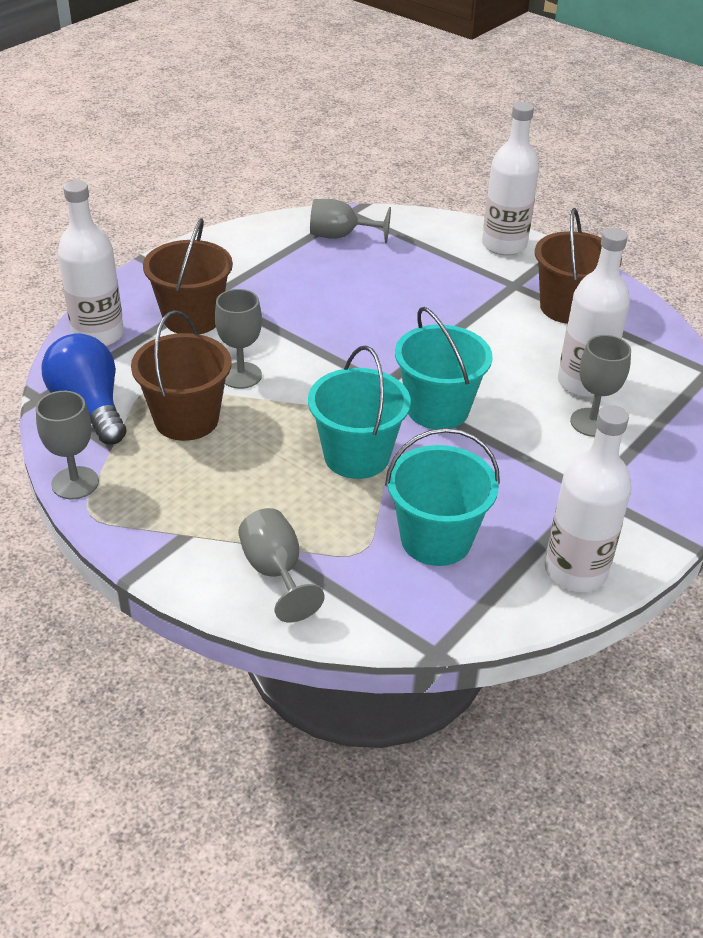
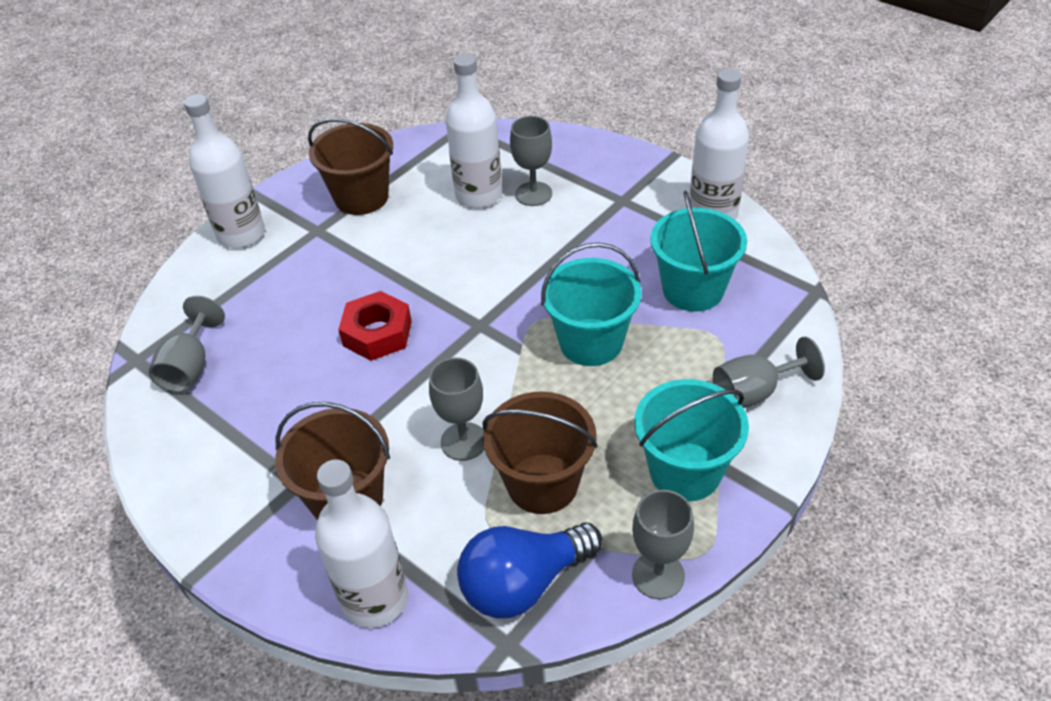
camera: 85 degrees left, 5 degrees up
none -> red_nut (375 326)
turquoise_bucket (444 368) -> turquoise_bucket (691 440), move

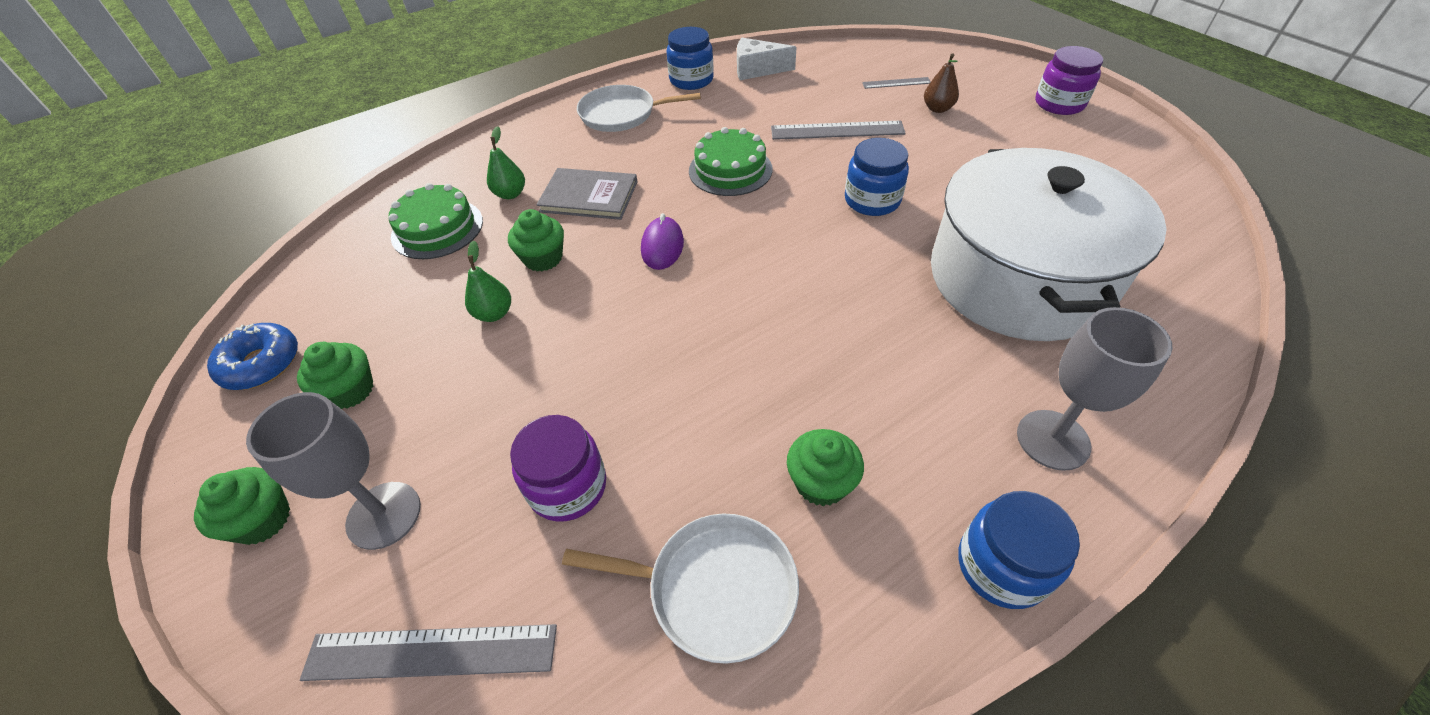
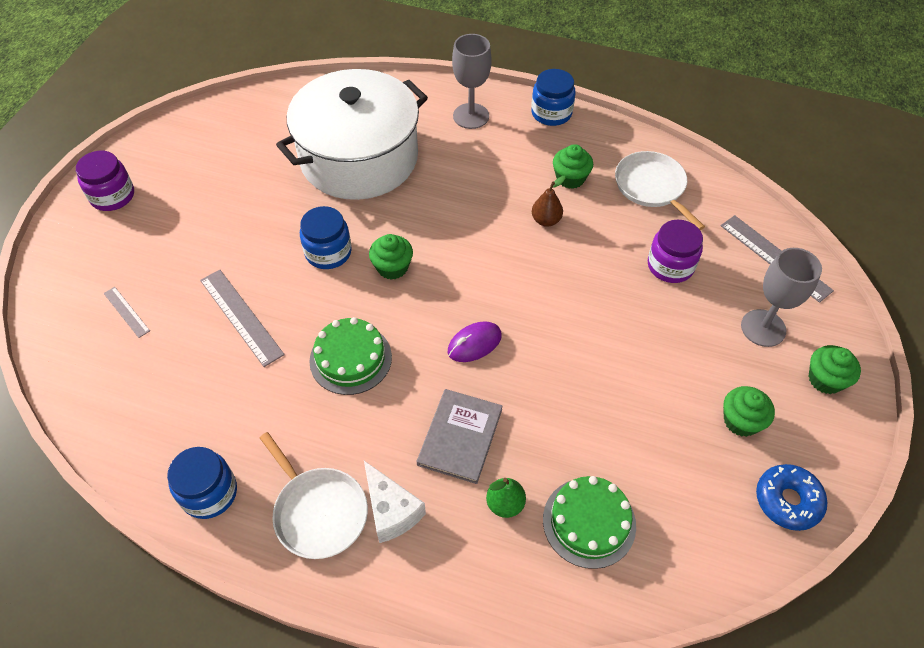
camera: 130 degrees left, 5 degrees up
white_cheese (767 59) -> white_cheese (395 502), move
green_cupcake (536 240) -> green_cupcake (391 257), move
grey_book (587 194) -> grey_book (460 436), 45 degrees clockwise
brown_pear (941 83) -> brown_pear (548 201), move
green_pear (488 281) -> none

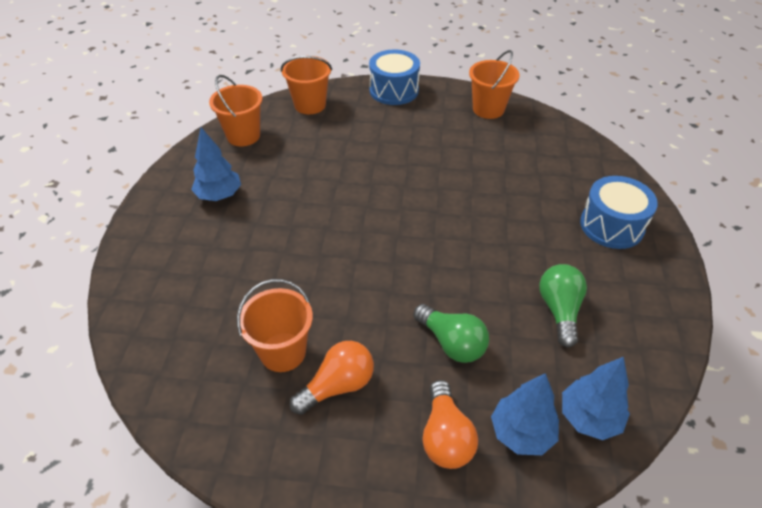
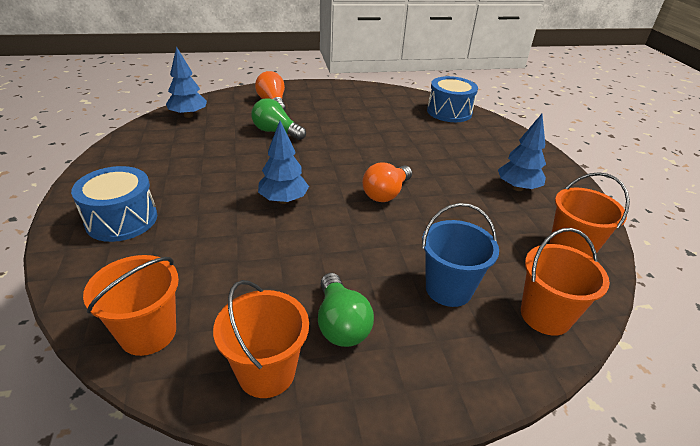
camera: 160 degrees right, 10 degrees down
orange_bucket (275 325) -> orange_bucket (131 305), move
blue_tree (525 414) -> blue_tree (283 162), move
green_light_bulb (563 306) -> green_light_bulb (346 310), move
orange_light_bulb (332 378) -> orange_light_bulb (387 182), move
none -> blue_bucket (460 255)
blue_drum (394 77) -> blue_drum (452 99), move

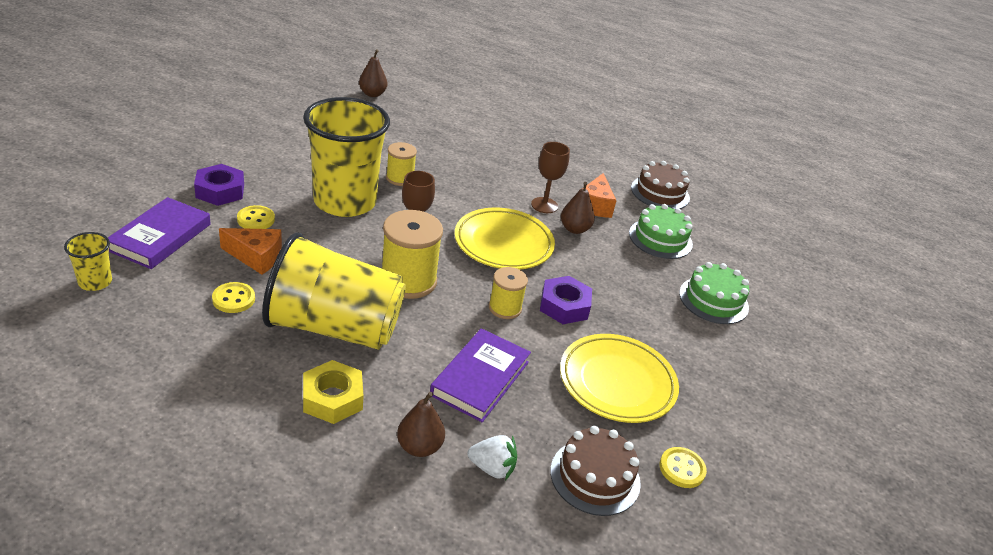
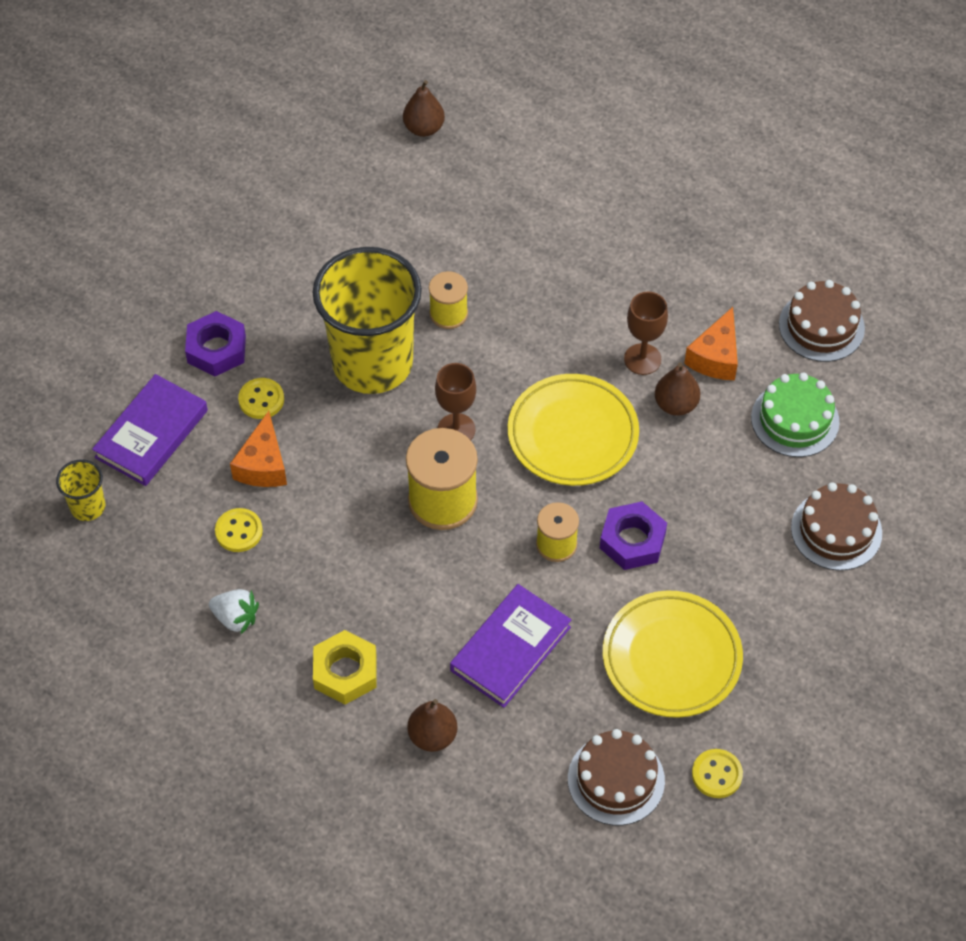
camera: 15 degrees right, 20 degrees up
white_strawberry (492 457) -> white_strawberry (234 611), move
orange_cheese (250 251) -> orange_cheese (258 449), 75 degrees clockwise
green_cake (714 293) -> brown_cake (836 526)
yellow_cup (334 291) -> none

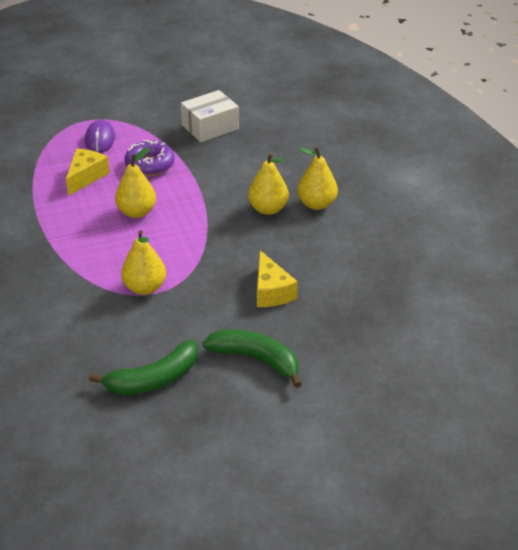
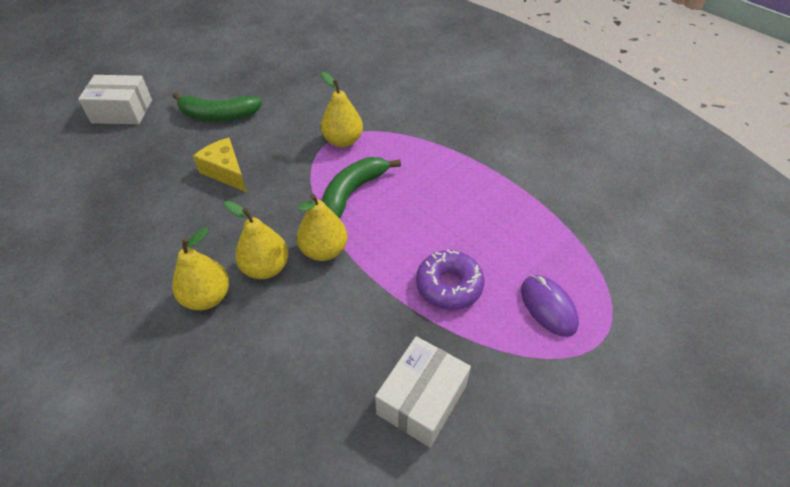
camera: 155 degrees right, 10 degrees up
none -> white_box (115 99)
yellow_pear (135 182) -> yellow_pear (322 227), move
green_banana (143 367) -> green_banana (361 188), move
yellow_cheese (88 172) -> none

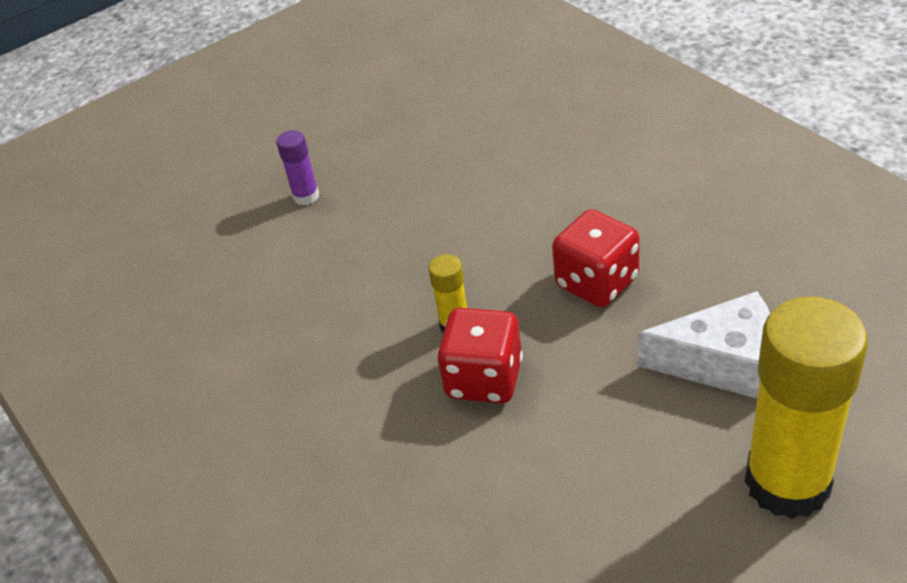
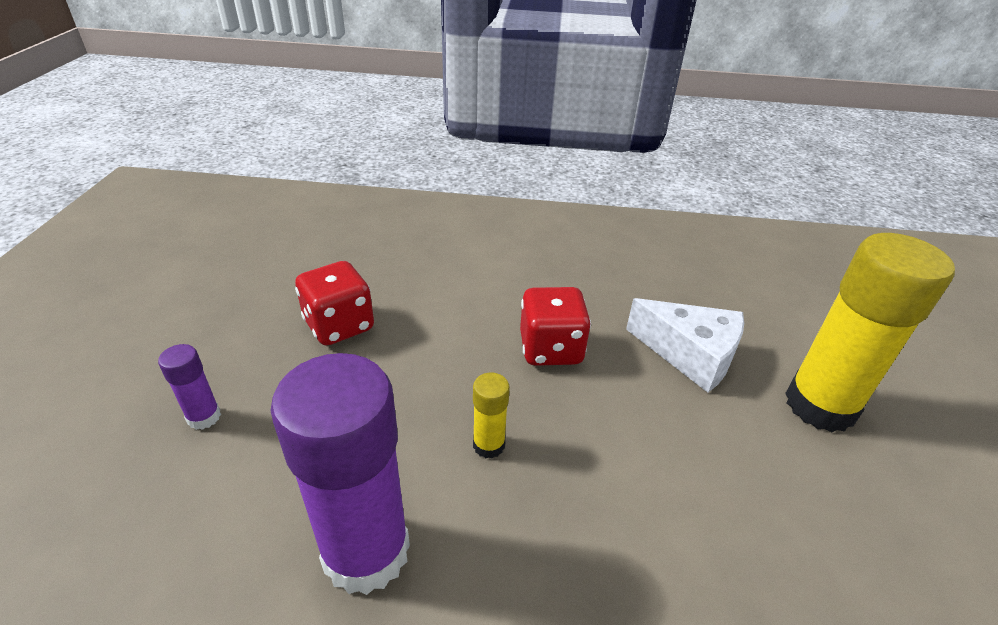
camera: 55 degrees left, 5 degrees down
none -> purple_glue_stick (340 474)
red_dice (480 355) -> red_dice (334 303), move
white_cheese (704 344) -> white_cheese (685 345), 75 degrees clockwise

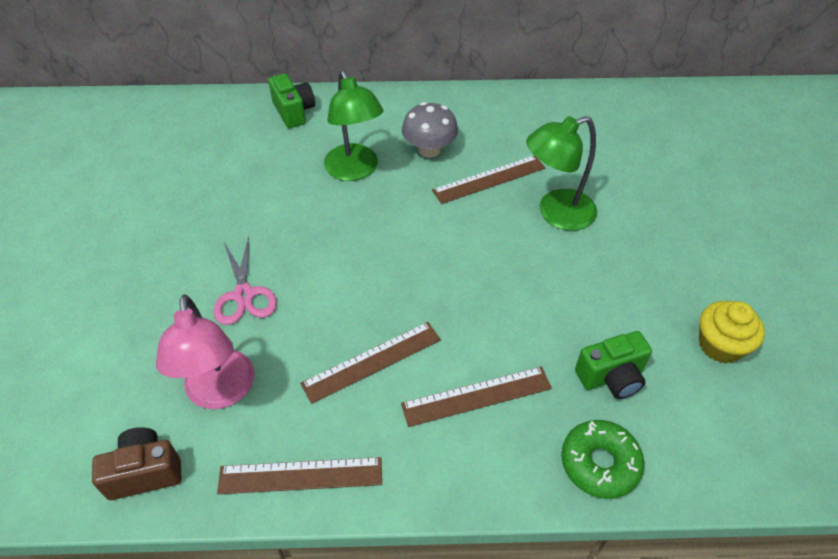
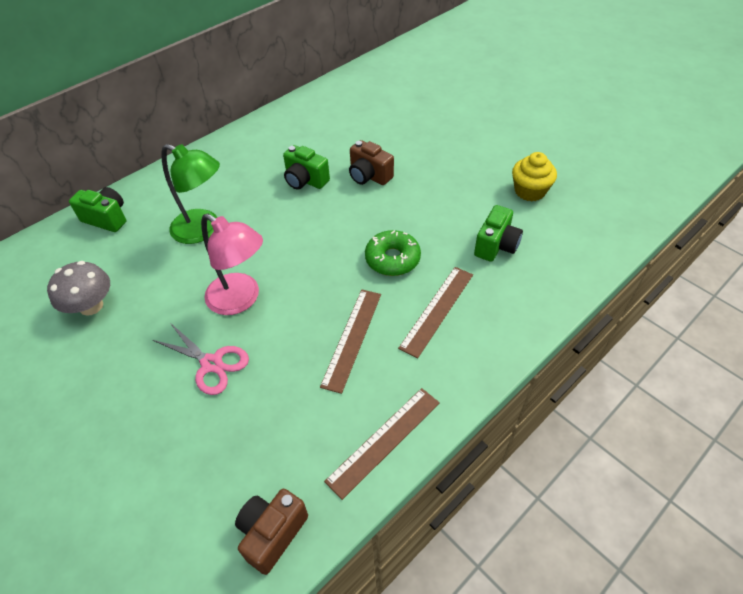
camera: 40 degrees left, 0 degrees up
grey_mushroom (430 130) -> grey_mushroom (78 288), move
pink_lamp (205 352) -> pink_lamp (232 264), move
brown_ruler (488 179) -> green_camera (306 167)
green_lamp (561 173) -> brown_camera (371 162)
green_donut (602 459) -> green_donut (393 253), move

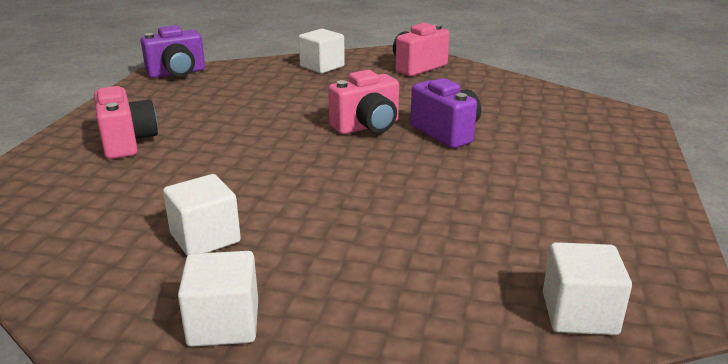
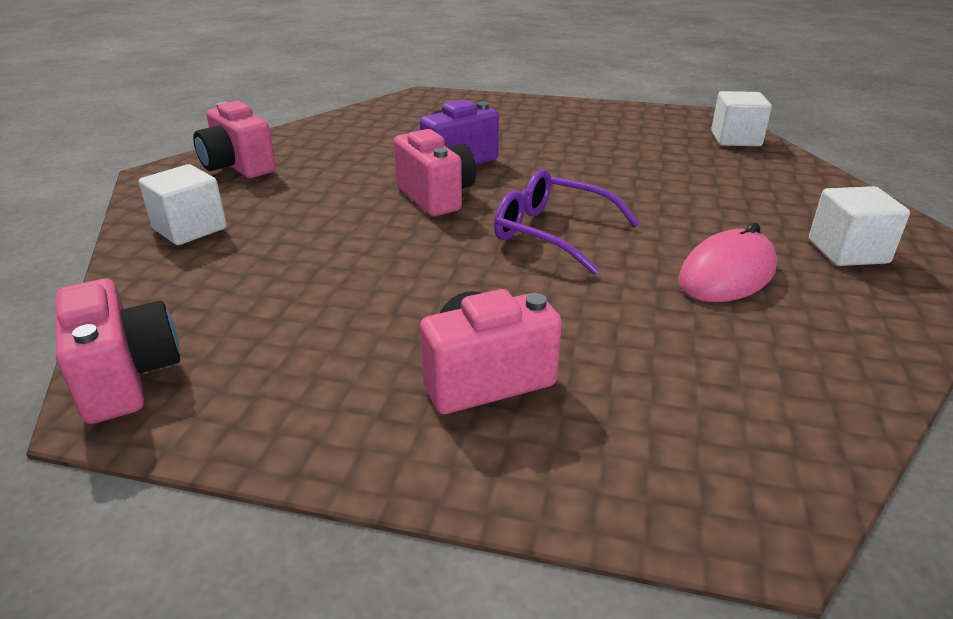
camera: 90 degrees left, 5 degrees up
purple_camera (173 51) -> pink_camera (118 351)
none -> purple_glasses (567 222)
white_cube (202 215) -> pink_mouse (727 262)

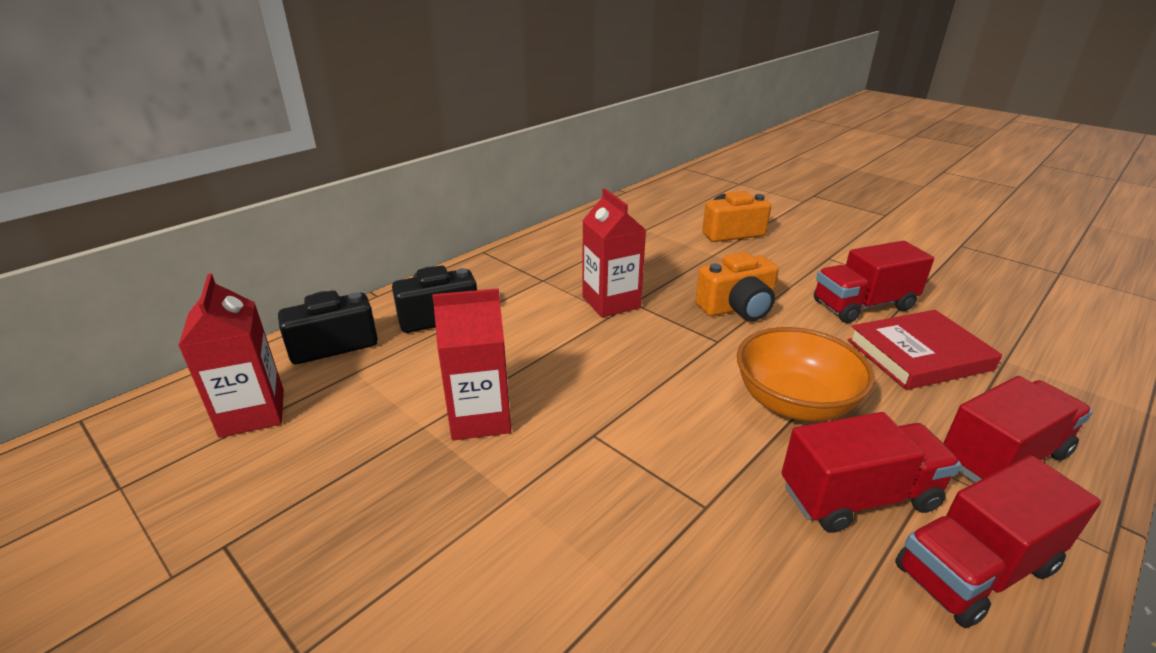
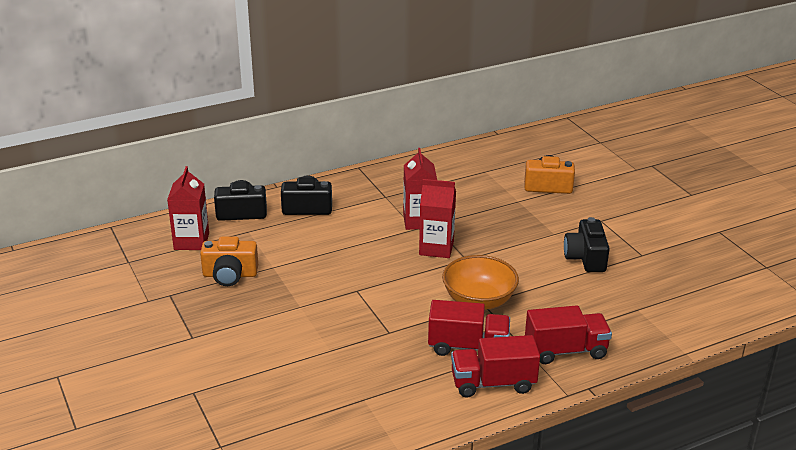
camera: 20 degrees right, 0 degrees up
orange_camera (737 286) -> orange_camera (229 261), move
red_carton (471 364) -> red_carton (437 218), move
red_truck (874 282) -> black_camera (587 244)
red_book (925 350) -> none

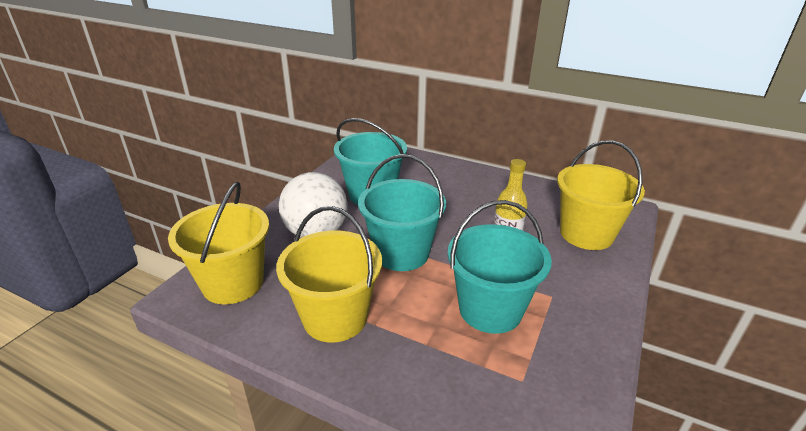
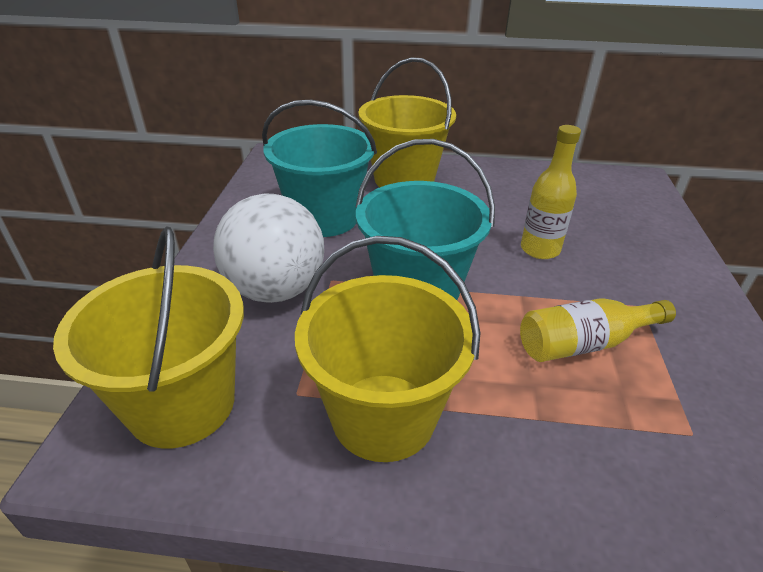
camera: 20 degrees left, 5 degrees up
yellow_bucket (601 195) -> yellow_bucket (407 122), move
turquoise_bucket (500 267) -> yellow_bottle (598 330)

